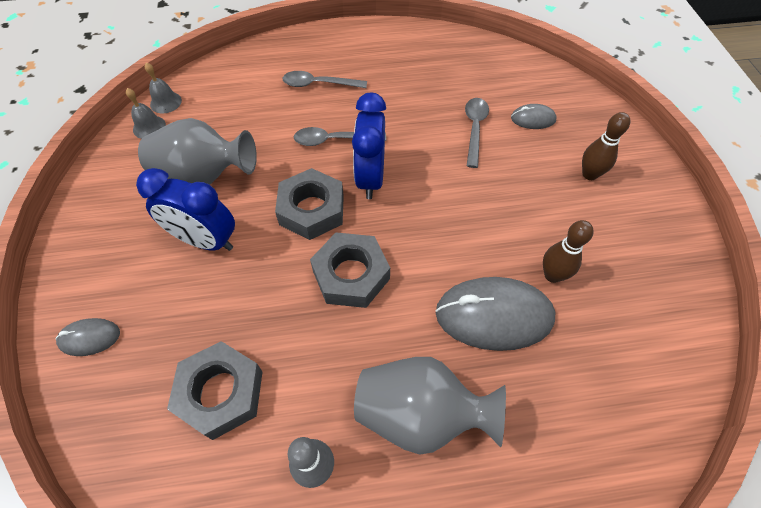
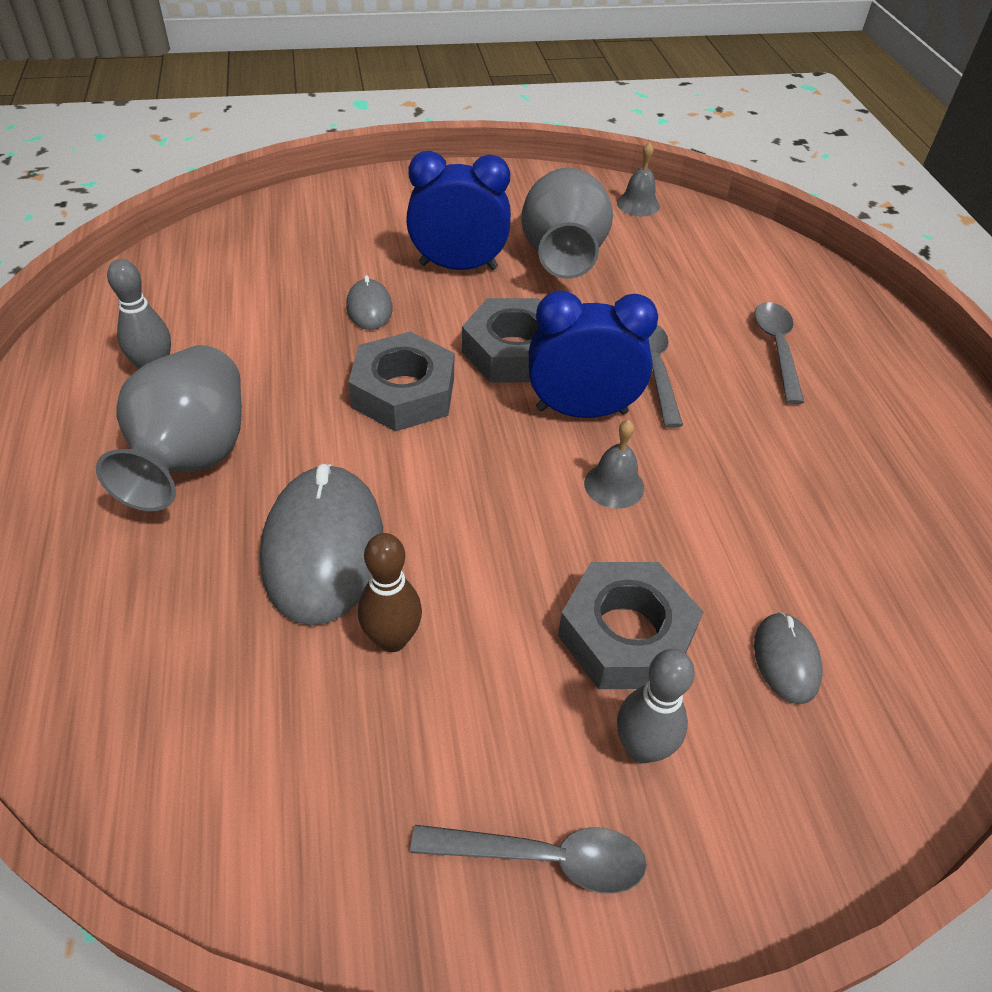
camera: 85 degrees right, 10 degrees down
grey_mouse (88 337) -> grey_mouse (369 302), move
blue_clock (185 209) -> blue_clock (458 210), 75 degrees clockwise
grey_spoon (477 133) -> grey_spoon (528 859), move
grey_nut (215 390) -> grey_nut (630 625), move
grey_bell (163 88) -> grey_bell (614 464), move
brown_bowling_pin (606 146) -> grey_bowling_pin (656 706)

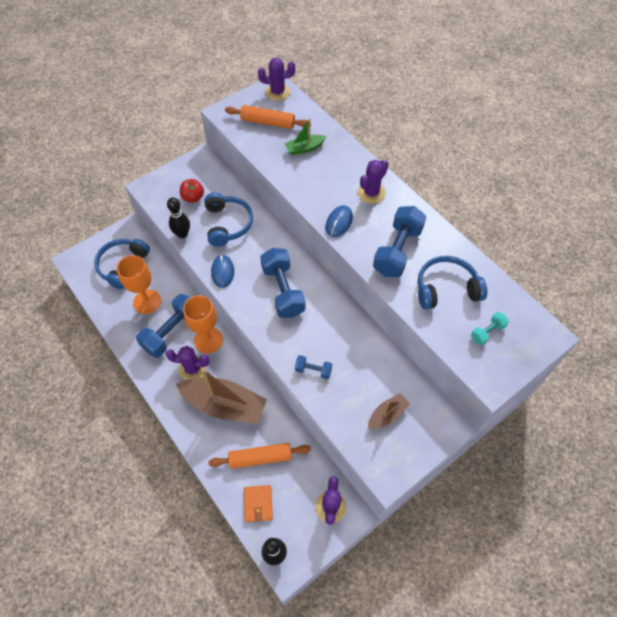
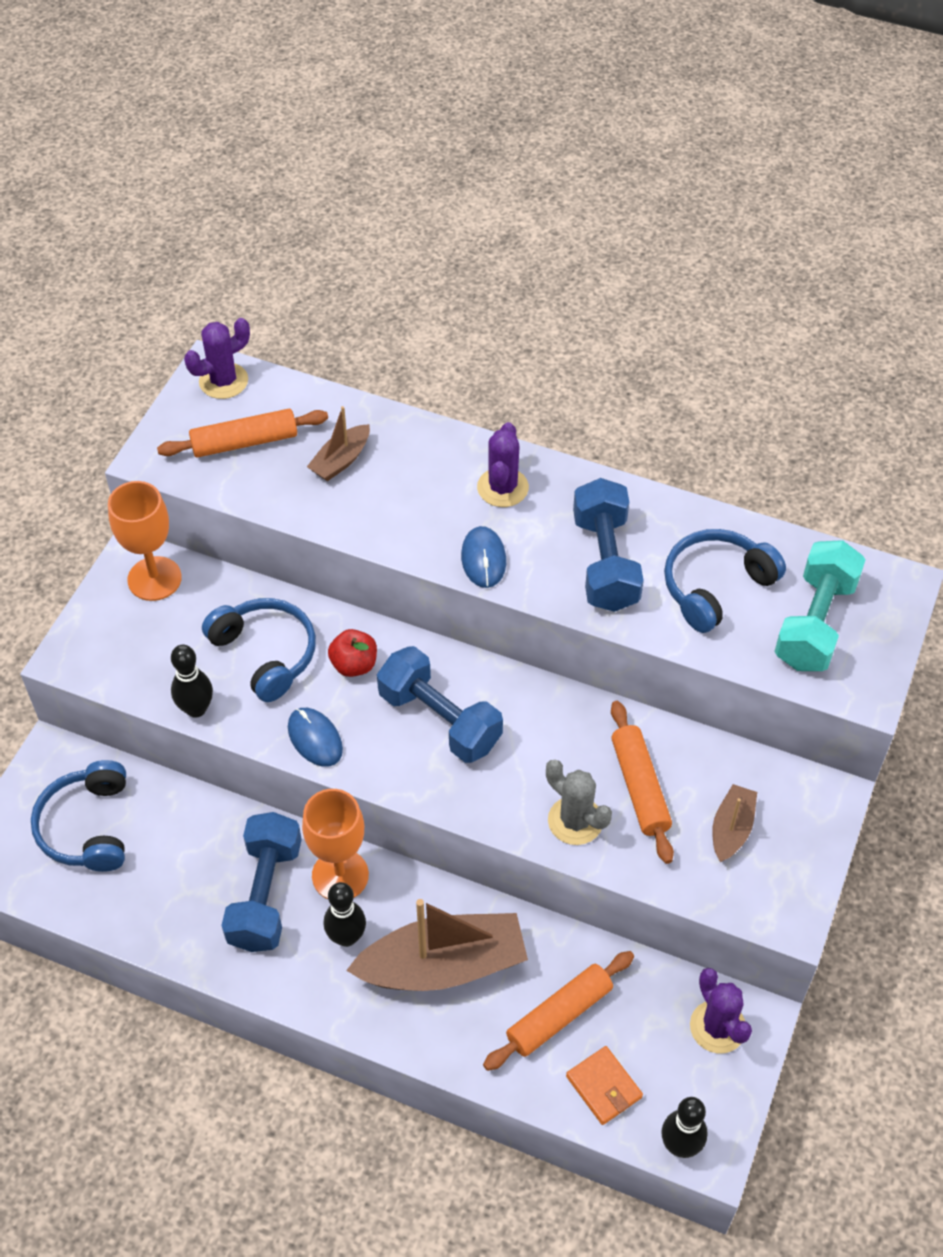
camera: 30 degrees left, 5 degrees down
orange_goblet (139 284) -> orange_goblet (145 541), move
green_boat (305 136) -> brown_boat (338 443)
purple_cactus (187 363) -> black_bowling_pin (345 914)
red_apple (192 191) -> red_apple (352 653), move
blue_dumbbell (313 367) -> grey_cactus (579 802)
none -> orange_rolling_pin (642 782)
turquoise_dumbbell (490 328) -> turquoise_dumbbell (820 605), x2.06

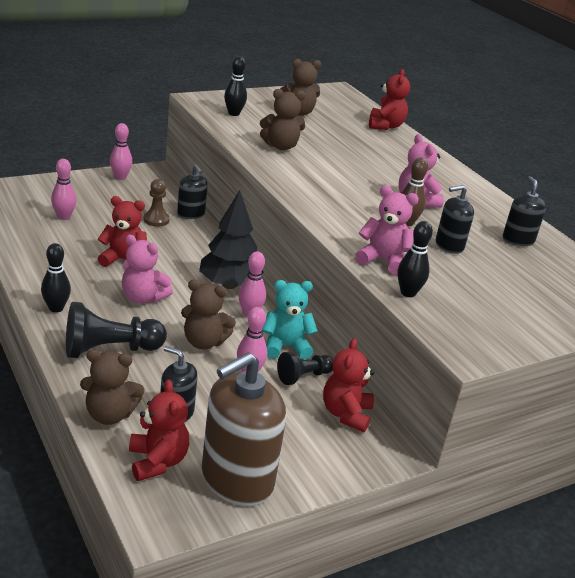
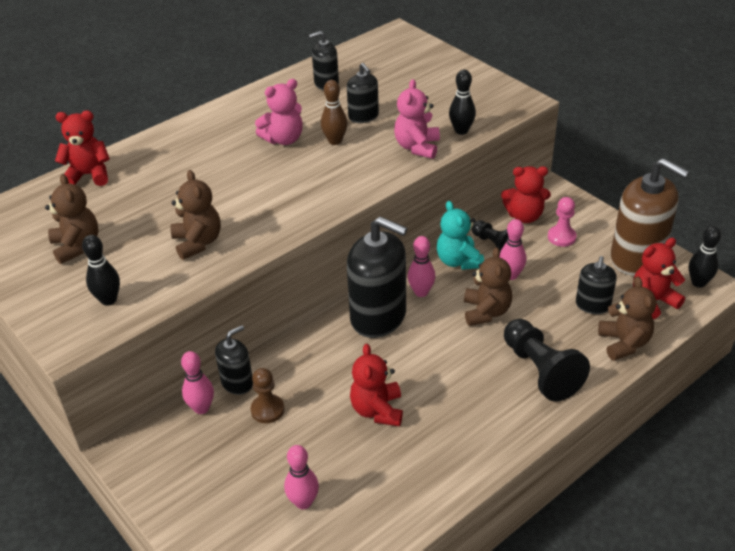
camera: 95 degrees left, 10 degrees up
pink_bowling_pin (121 151) -> pink_bowling_pin (197 382), move
black_tree (231 239) -> black_soap_dispenser (377 277)
none -> pink_pawn (562 222)
black_bowling_pin (56 277) -> black_bowling_pin (705 257), move
pink_teddy_bear (147 269) -> none

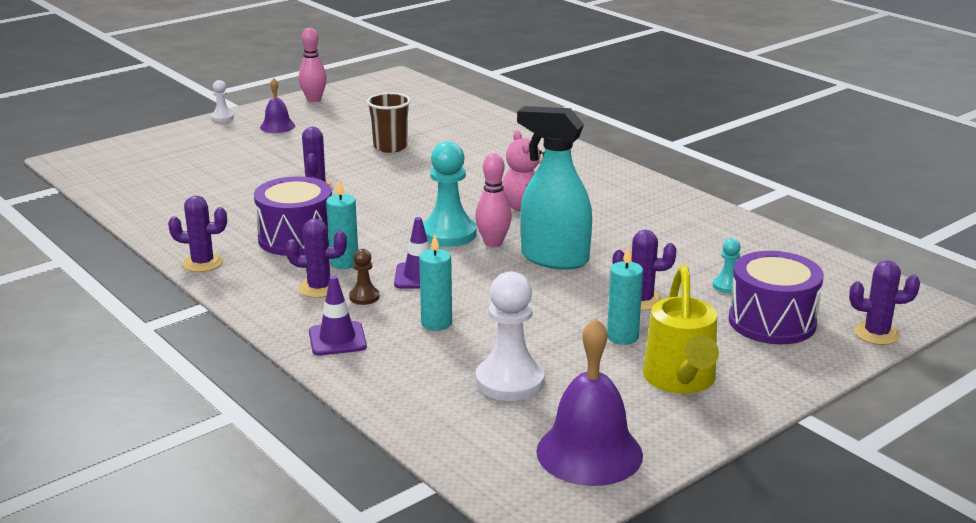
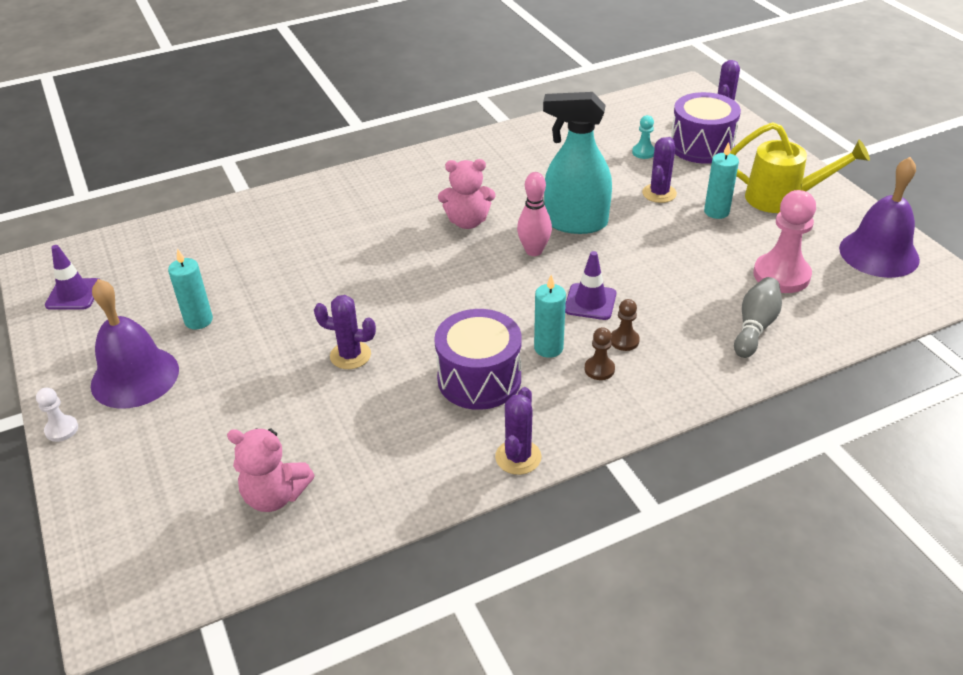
camera: 75 degrees left, 15 degrees up
purple_traffic_cone (338 316) -> purple_traffic_cone (73 277), move
purple_bell (277 105) -> purple_bell (135 343), x1.85
turquoise_candle (435 282) -> turquoise_candle (190 288), move
none -> pink_teddy_bear (271 470)
turquoise_spray_bottle (554 188) -> turquoise_spray_bottle (577 163), 60 degrees clockwise
purple_cactus (316 258) -> brown_pawn (600 353)
none -> grey_bowling_pin (758 317)
white_pawn (510 336) -> pink_pawn (784 241)
pink_bowling_pin (313 65) -> none
brown_cup (389 122) -> none
turquoise_pawn (450 194) -> none

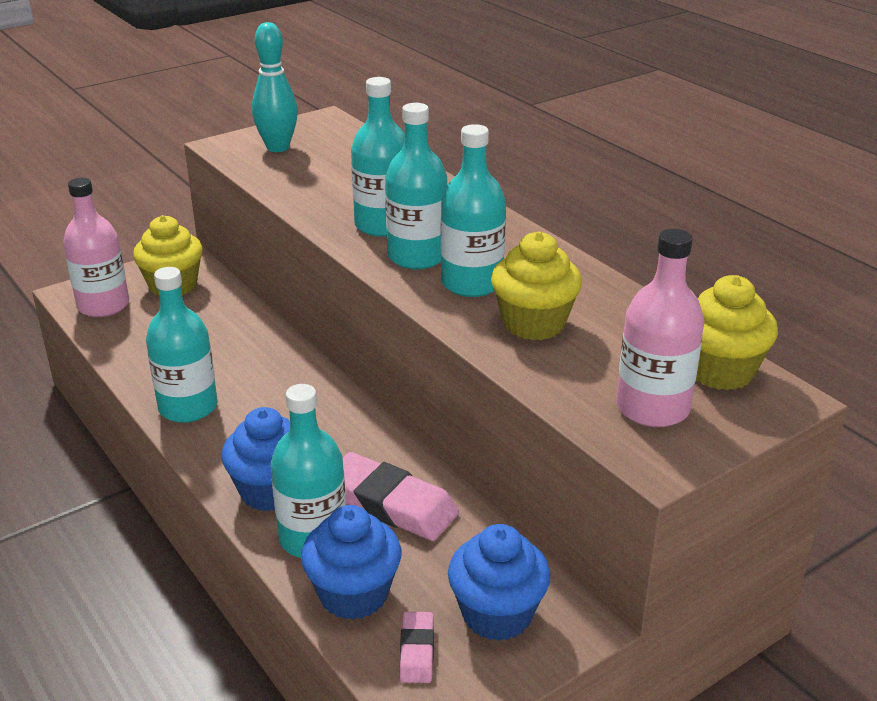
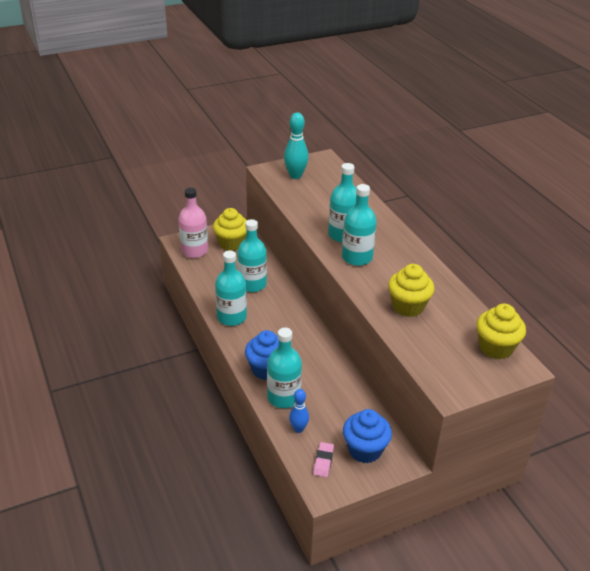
camera: 10 degrees right, 5 degrees up
turquoise_bottle (473 210) -> turquoise_bottle (252 255), move
blue_cupcake (351 562) -> blue_bowling_pin (299 411)
pink_eraser (401 496) -> none
pink_bottle (660 328) -> none

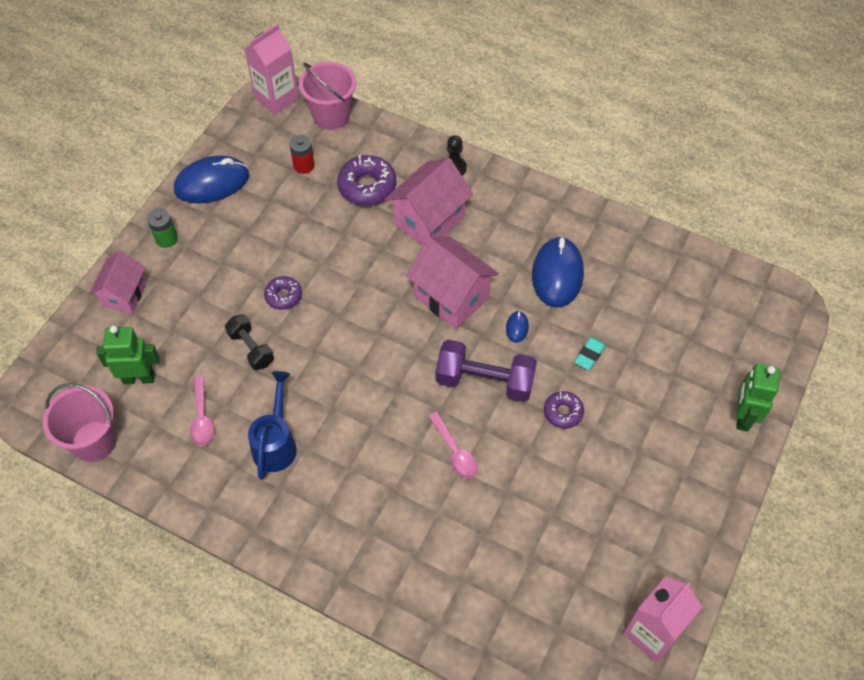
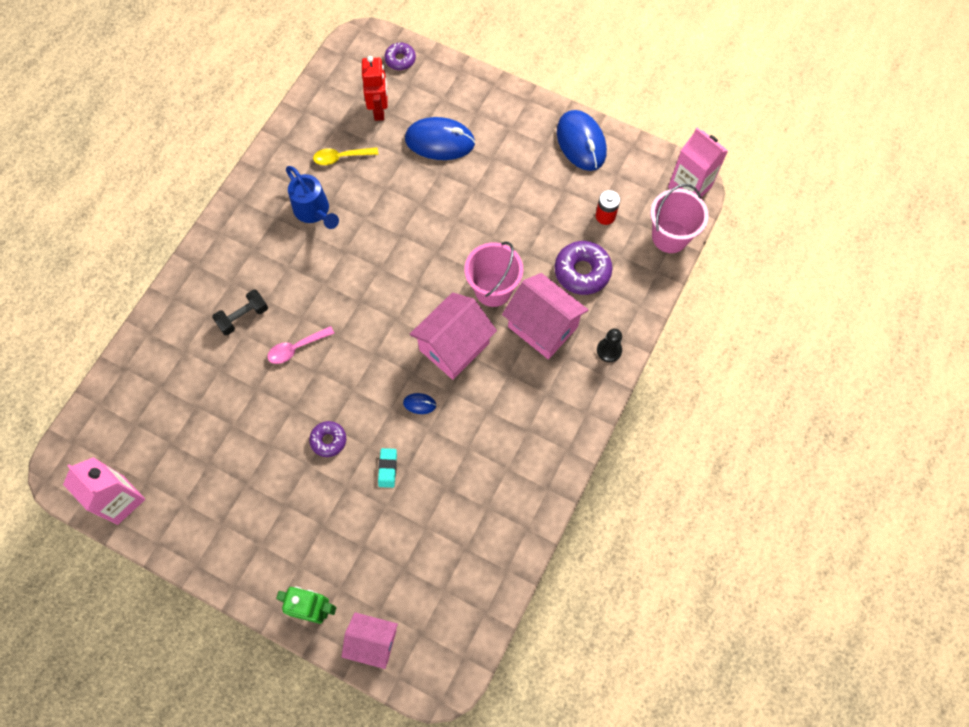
camera: 90 degrees right, 10 degrees up
black_dumbbell (249 342) -> black_dumbbell (240 312), move
blue_watering_can (272 425) -> blue_watering_can (312 197), 45 degrees clockwise
pink_spoon (202 411) -> yellow_spoon (345 156)
pink_house (117 282) -> pink_house (370 640), move
green_robot (128 355) -> red_robot (375 88)
turquoise_eraser (590 353) -> turquoise_eraser (387 468), 60 degrees clockwise
purple_donut (283 293) -> purple_donut (400 56), move
blue_mouse (558 272) -> blue_mouse (440 138), move
pink_bucket (80 422) -> pink_bucket (493 274), move
green_battery (162 228) -> none
purple_dumbbell (486 371) -> none

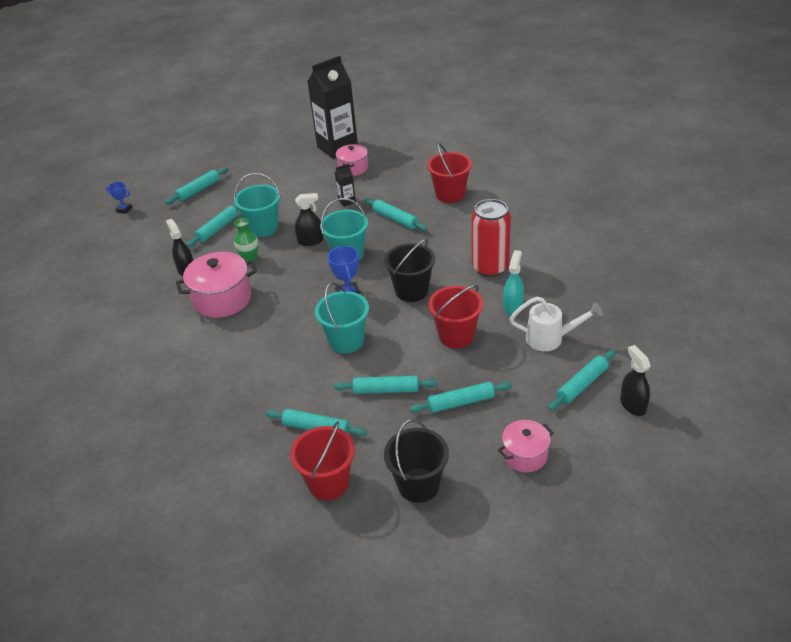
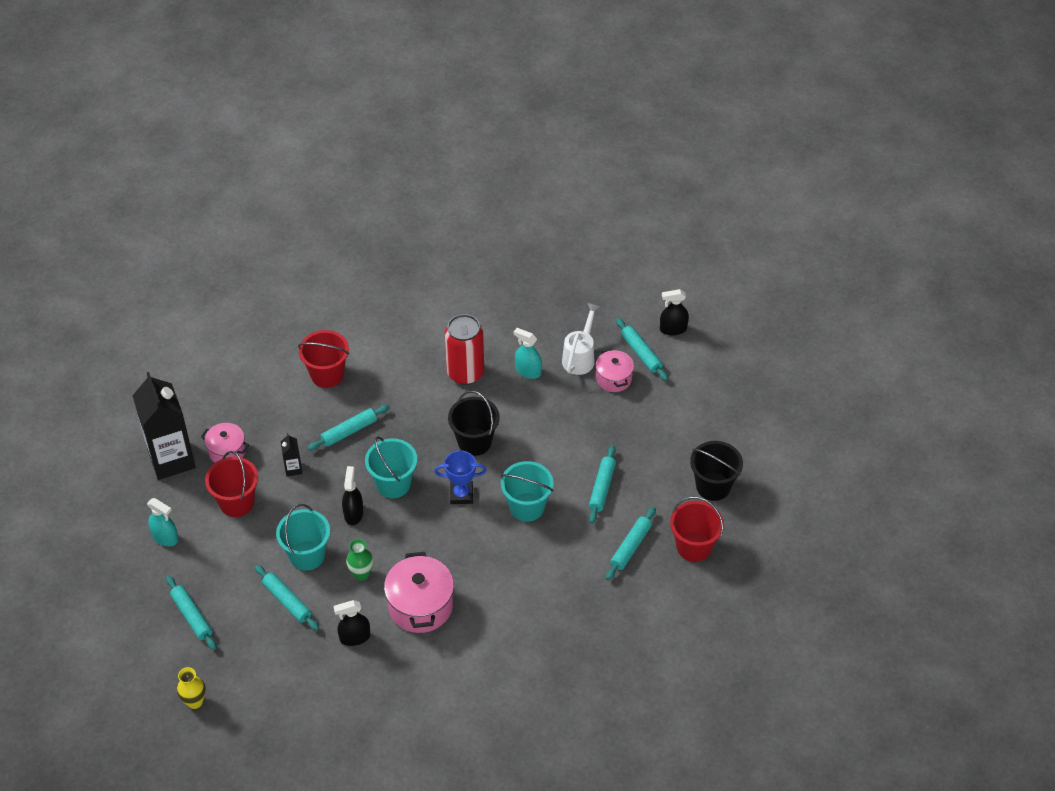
camera: 80 degrees left, 10 degrees up
none -> turquoise_spray_bottle (162 522)
blue_trophy (119 198) -> yellow_vase (191 688)
red_bucket (455 316) -> red_bucket (231 484), move
pink_pot (526 446) -> pink_pot (615 370), move
turquoise_rolling_pin (460 397) -> none

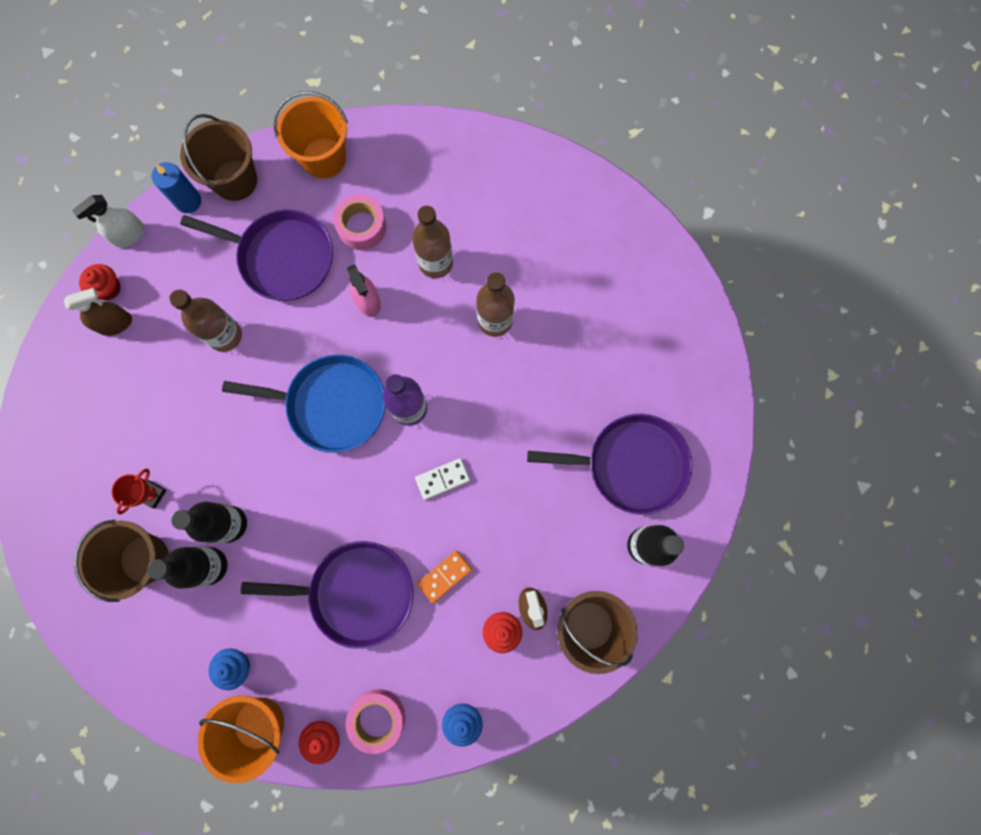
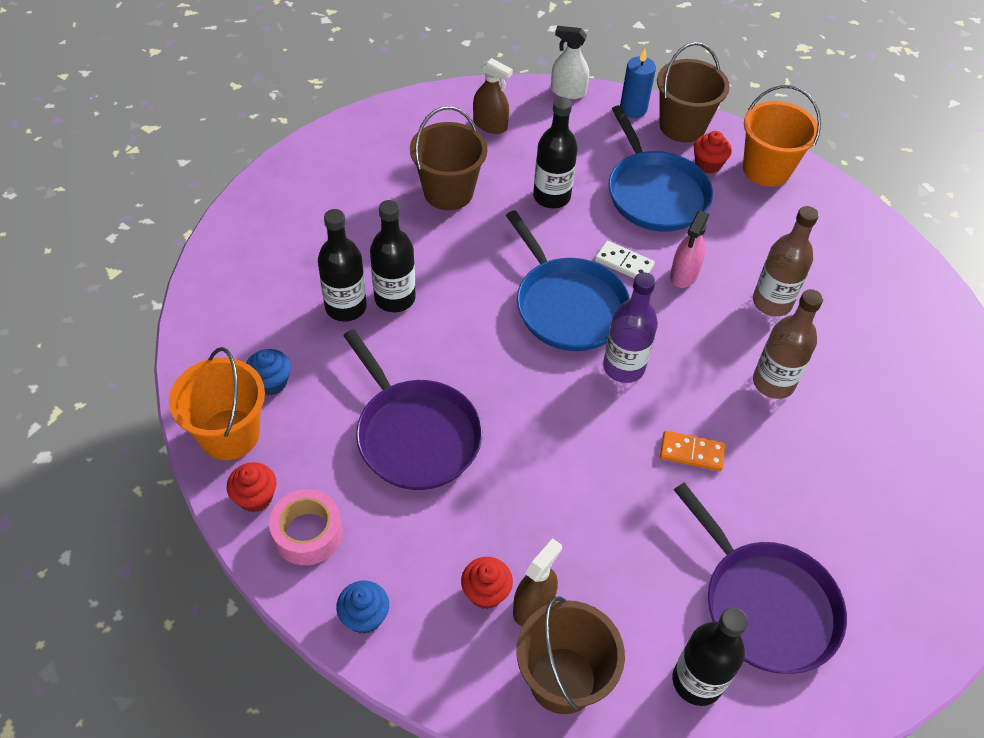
camera: 50 degrees right, 25 degrees down
brown_bucket (121 560) -> brown_bucket (448 158), move
brown_bottle (205 320) -> black_bottle (555 152)
white_domino (442 479) -> white_domino (625 259), move
purple_pan (256 255) -> blue_pan (660 168)
orange_domino (444 577) -> orange_domino (692 451), move
red_cupcake (100 282) -> red_cupcake (713 152), move
red_trophy (138 492) -> none
pink_tape (360 222) -> none

